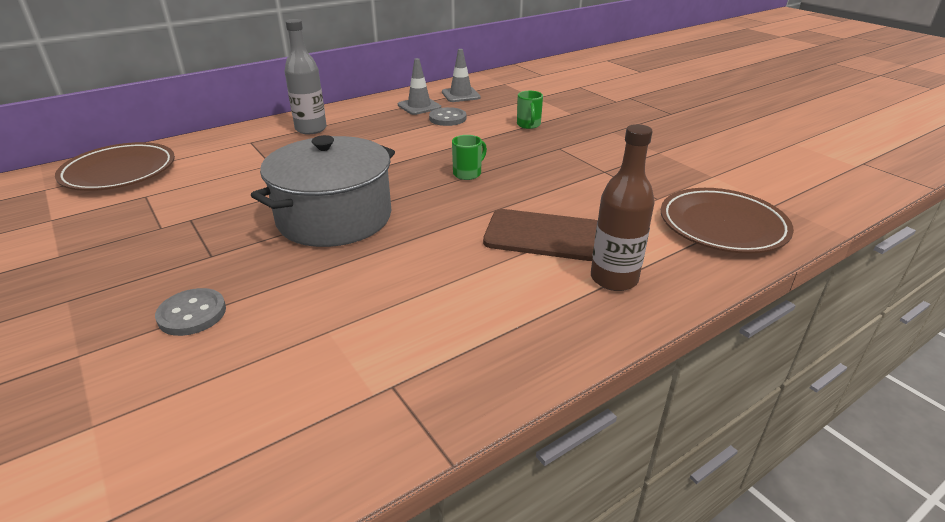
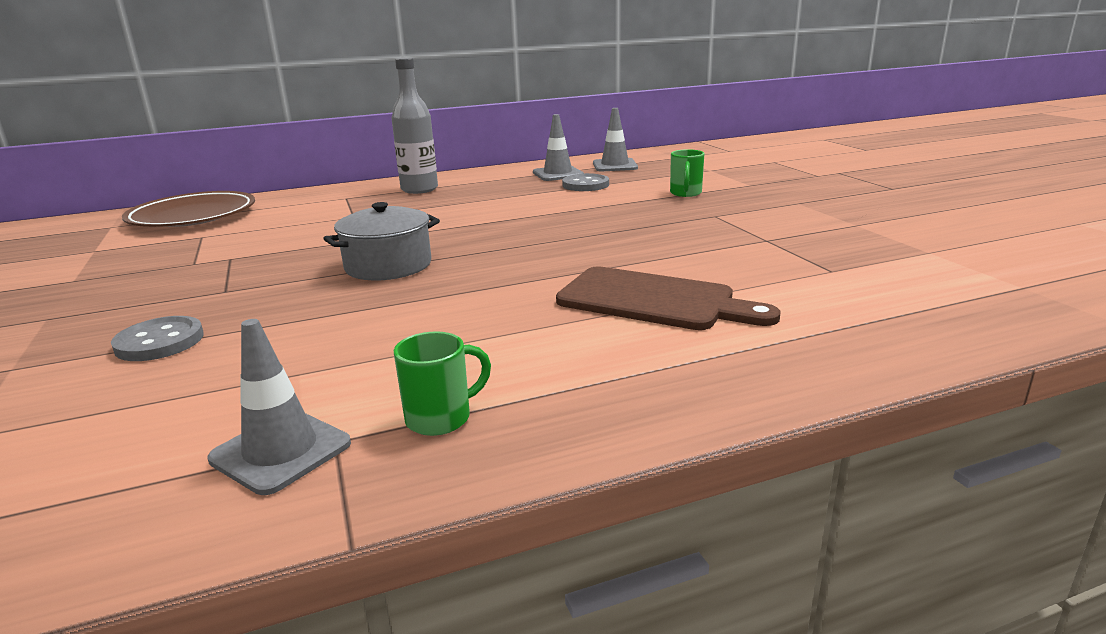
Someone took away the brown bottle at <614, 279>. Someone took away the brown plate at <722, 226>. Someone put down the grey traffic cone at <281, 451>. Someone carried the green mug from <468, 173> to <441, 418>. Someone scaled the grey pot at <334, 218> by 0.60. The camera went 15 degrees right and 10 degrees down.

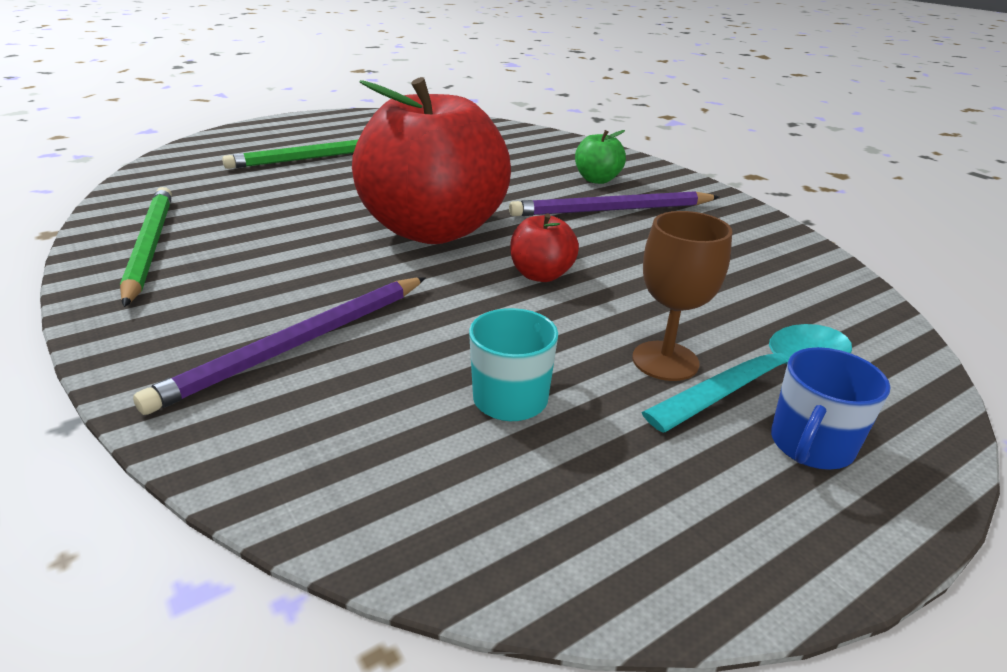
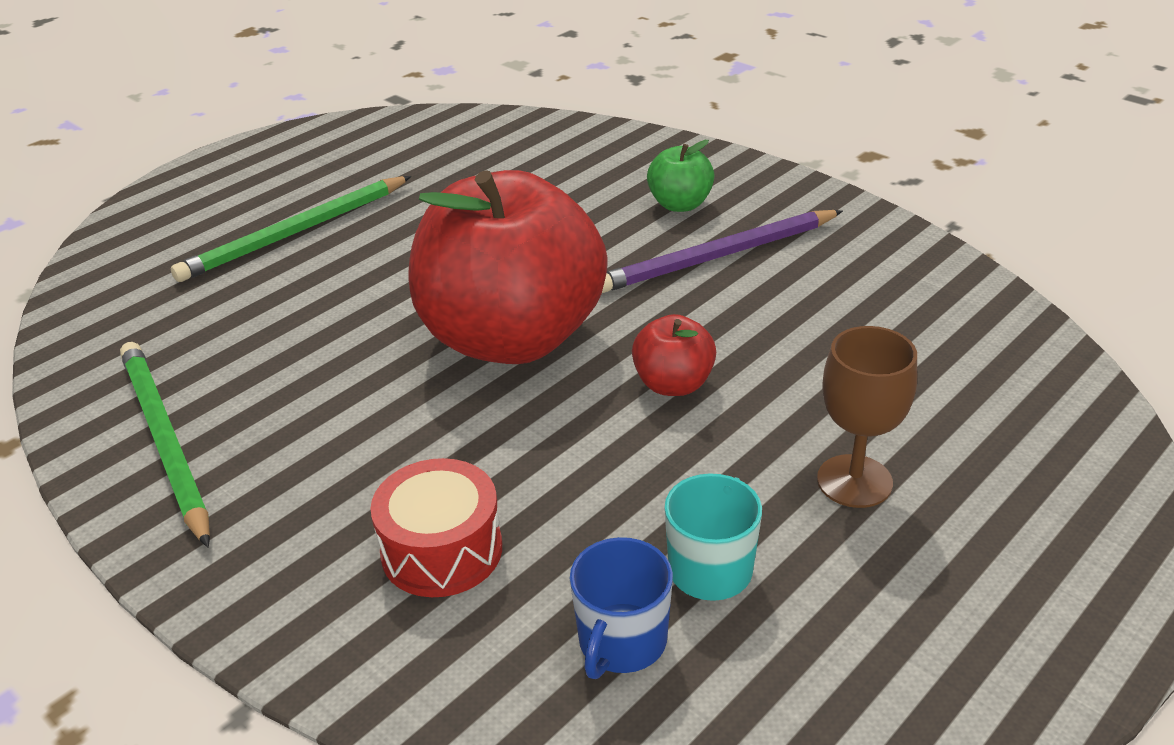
Someone took away the turquoise spoon at <764, 378>. Someone carried the blue mug from <810, 445> to <621, 642>. Someone swapped the purple pencil at <299, 344> for the red drum at <442, 550>. The camera went 10 degrees left and 5 degrees up.

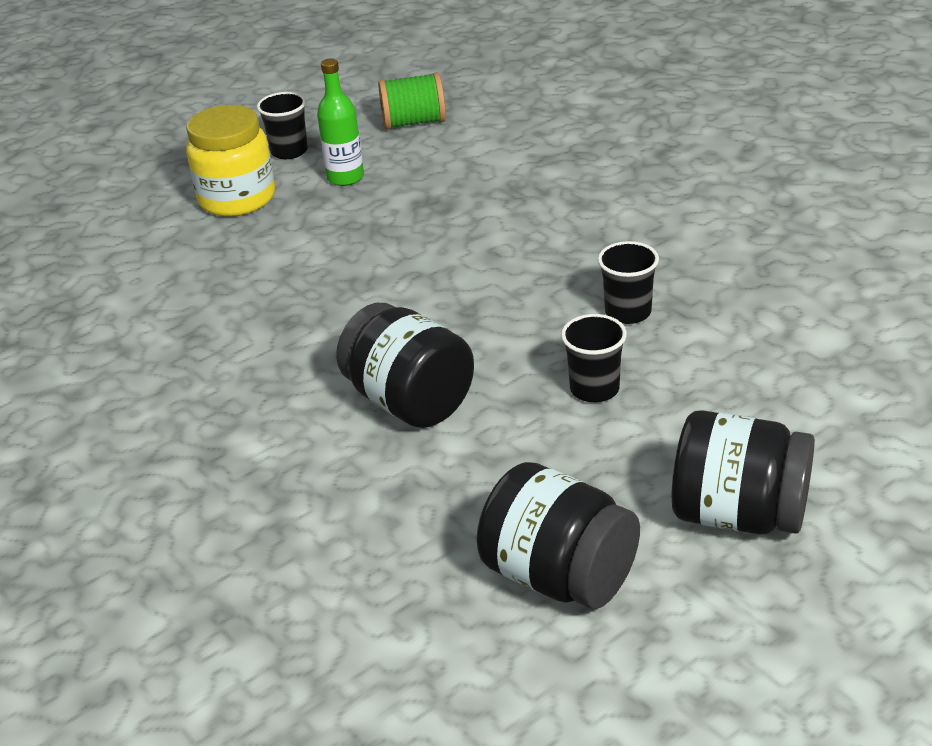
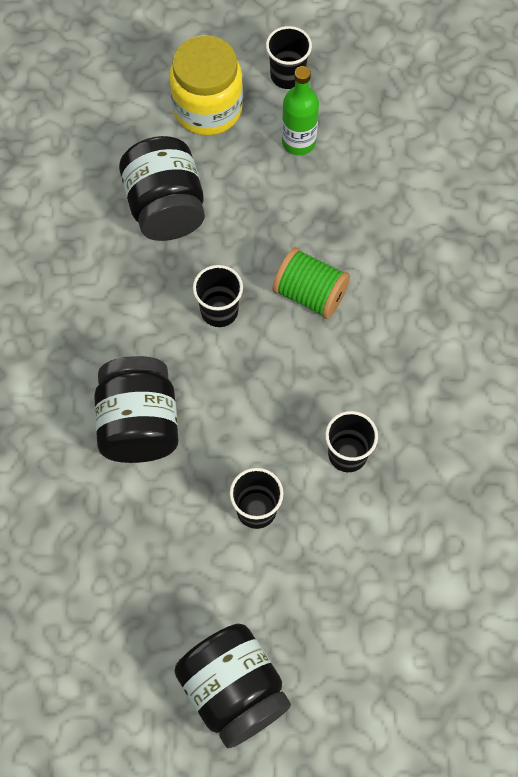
Someone put down the black cup at <219, 311>. Someone carried the green spool from <414, 122> to <310, 294>. Someone carried the black jar from <559, 576> to <165, 207>. The camera went 35 degrees right and 30 degrees up.

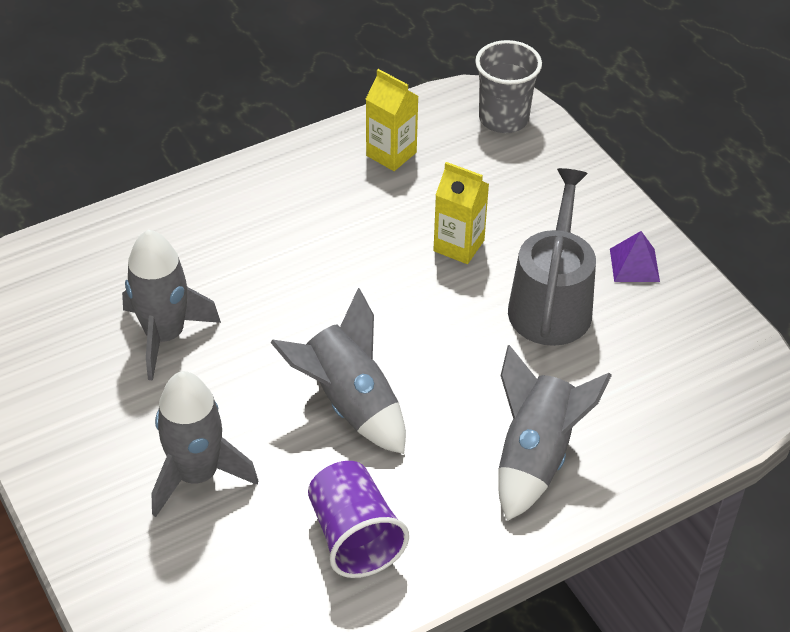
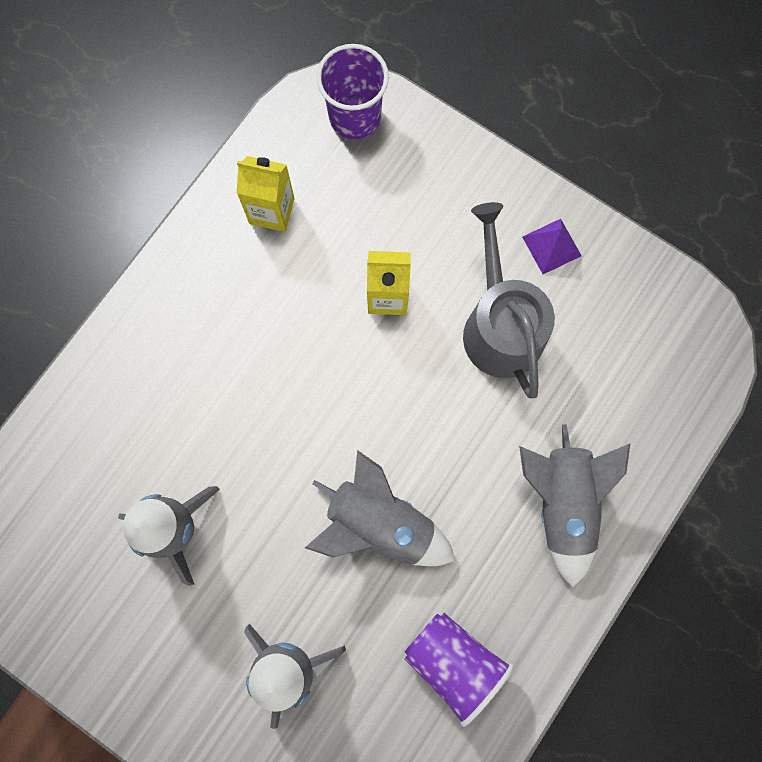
Someone repainted the grey cup at <503, 118>, which became the purple cup at <355, 117>. The camera went 25 degrees left and 30 degrees up.

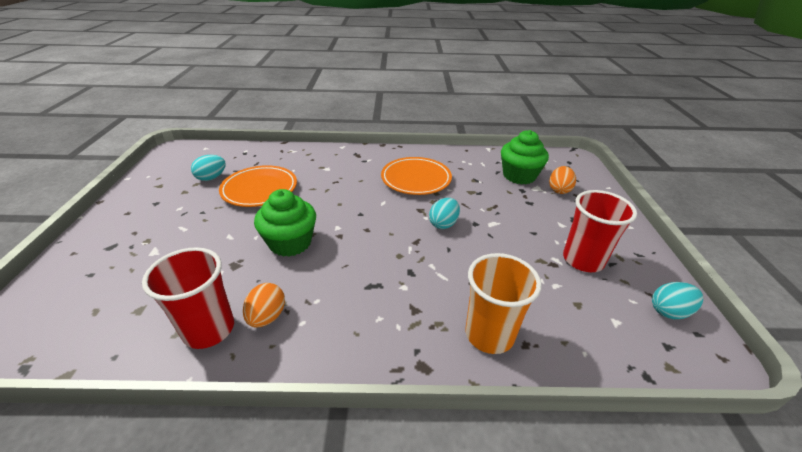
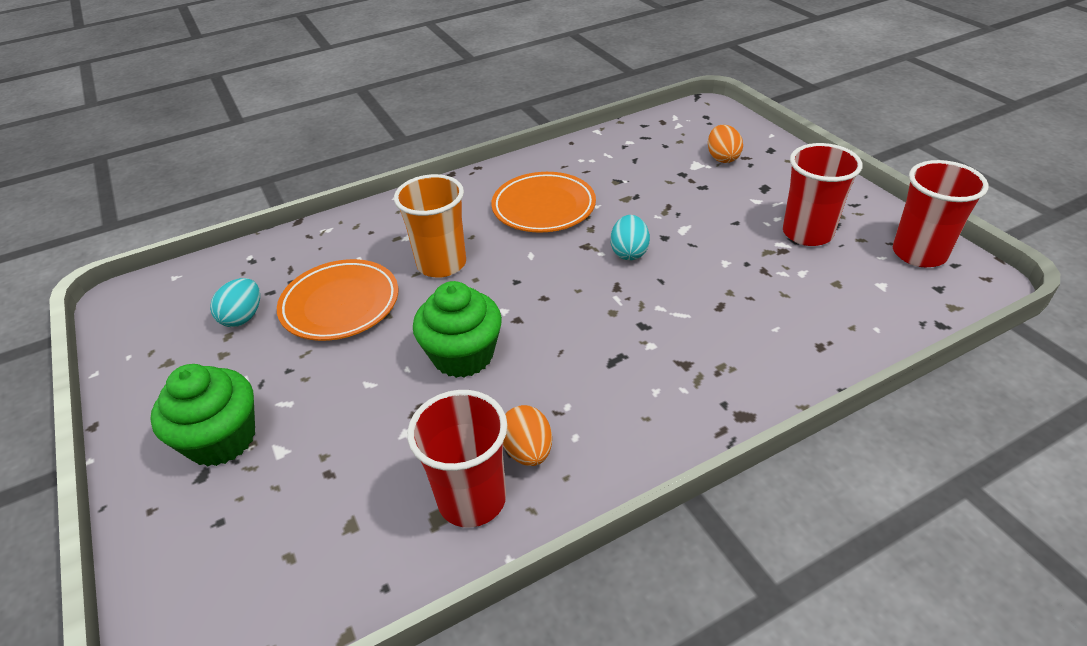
Someone carried the orange cup from <489, 334> to <441, 264>. Someone carried the green cupcake from <519, 176> to <221, 439>. Someone swapped the turquoise egg at <669, 311> for the red cup at <919, 253>. The camera went 25 degrees left and 5 degrees up.

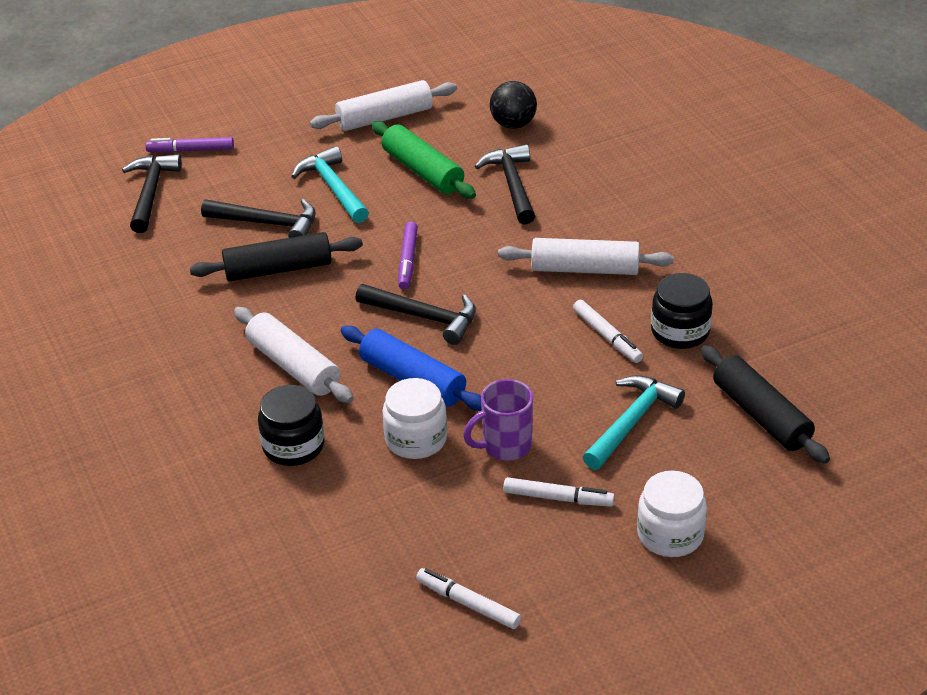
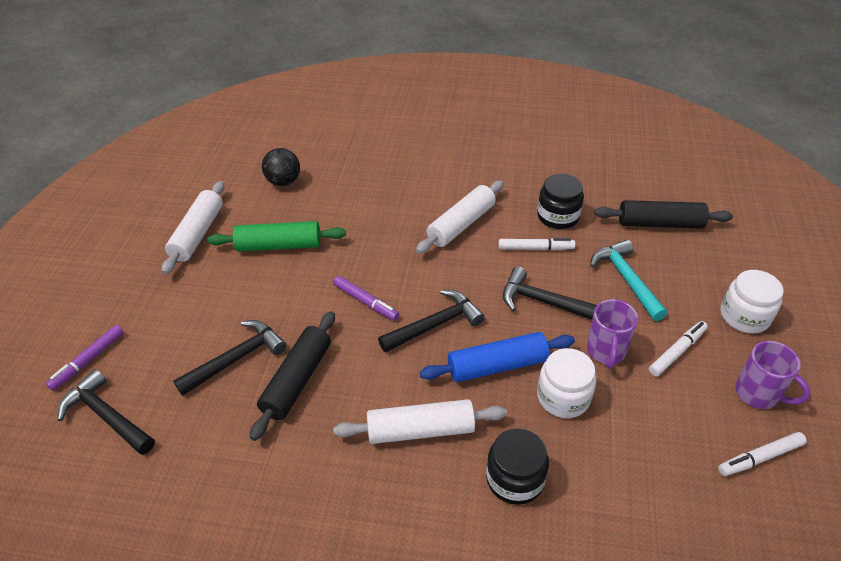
Someone took away the turquoise hammer at <333, 188>. Someone put down the purple mug at <758, 394>. Someone carried the black hammer from <512, 185> to <545, 302>. The camera went 55 degrees left and 5 degrees up.

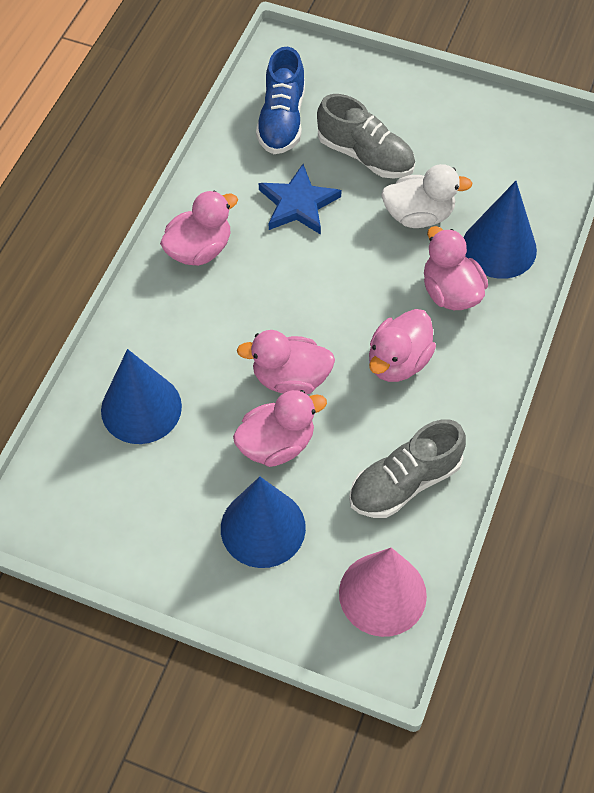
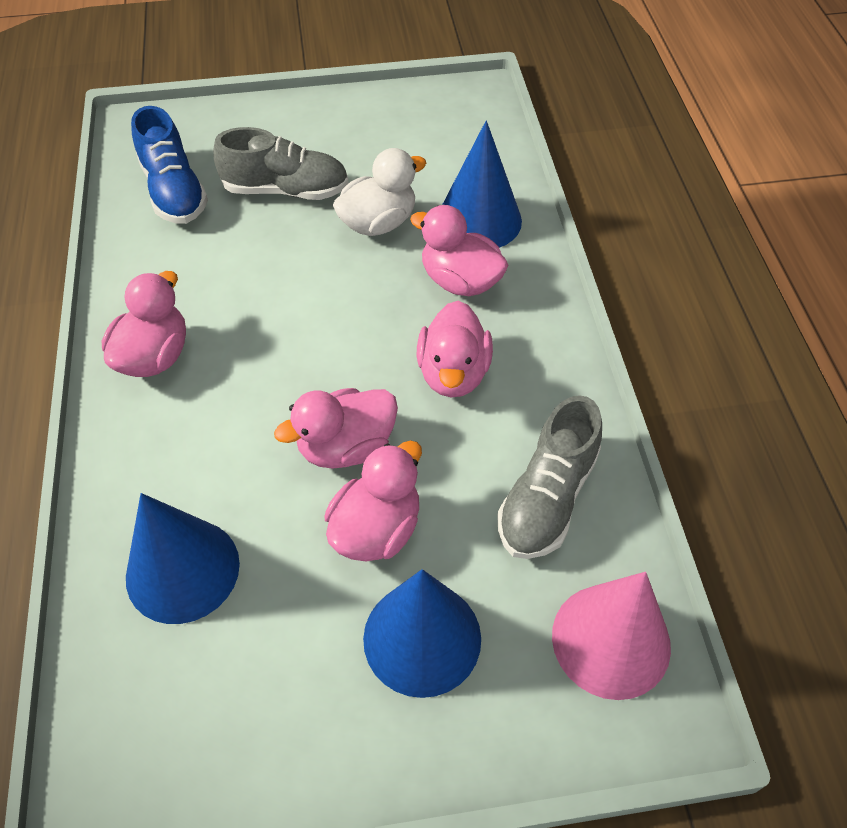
Someone took away the blue star at <298, 204>. The camera went 30 degrees left and 5 degrees down.

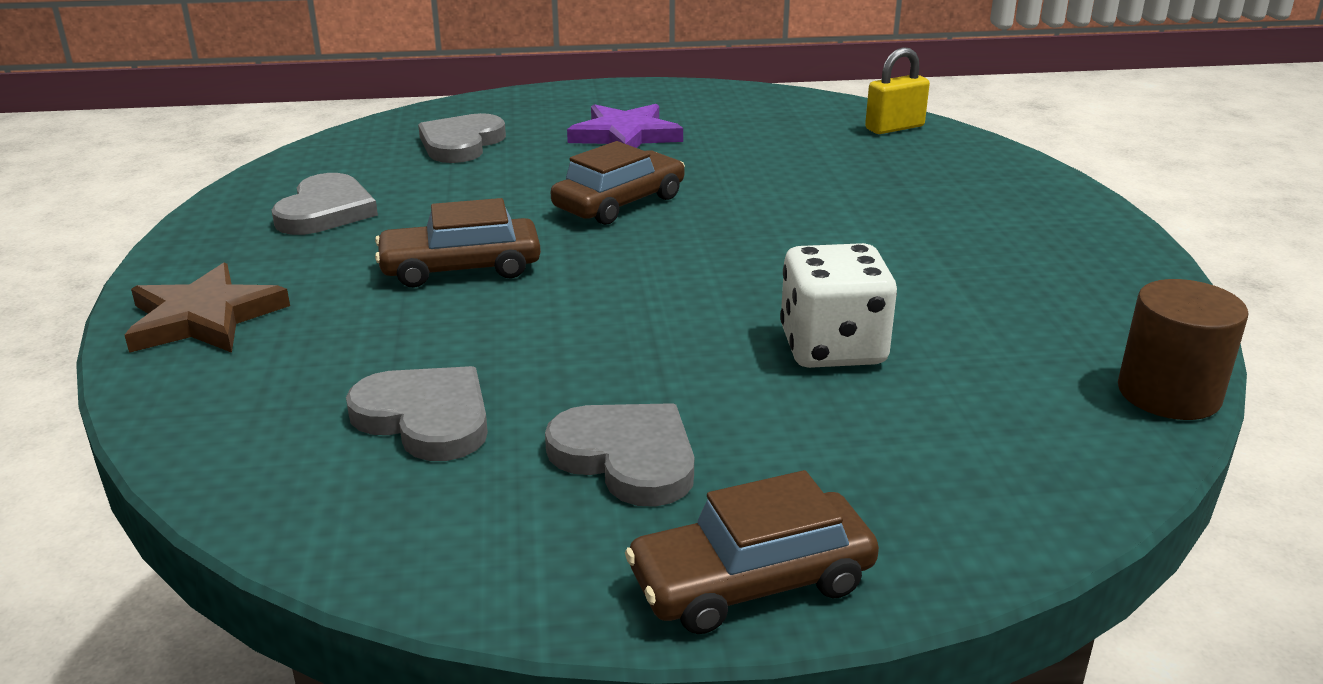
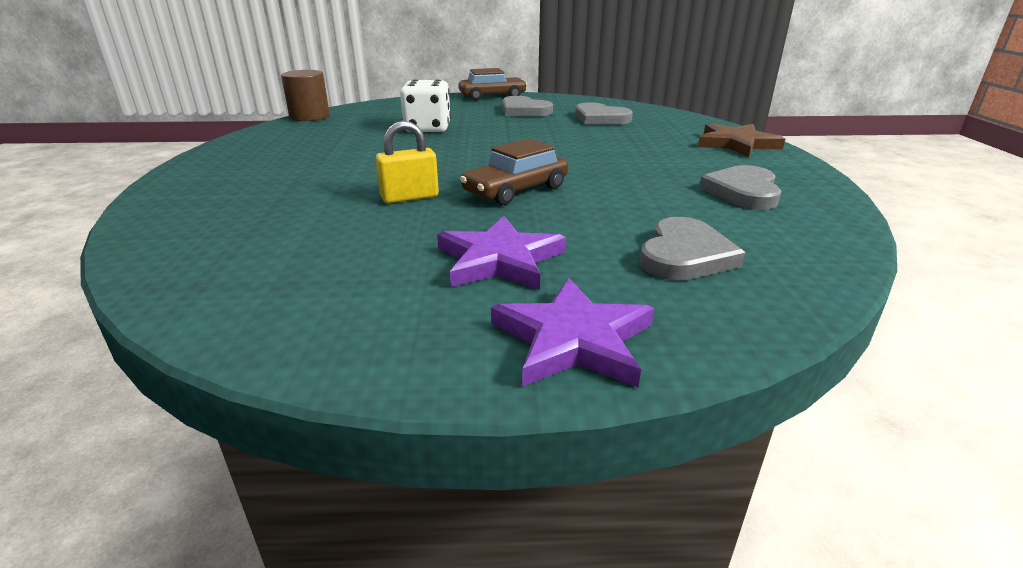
Someone took away the brown car at <461, 268>. Someone put down the purple star at <573, 340>. Someone carried the yellow padlock from <894, 128> to <410, 197>. The camera went 175 degrees left and 0 degrees up.

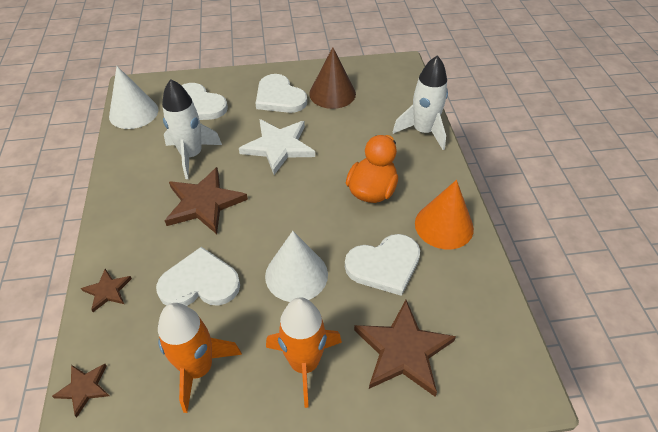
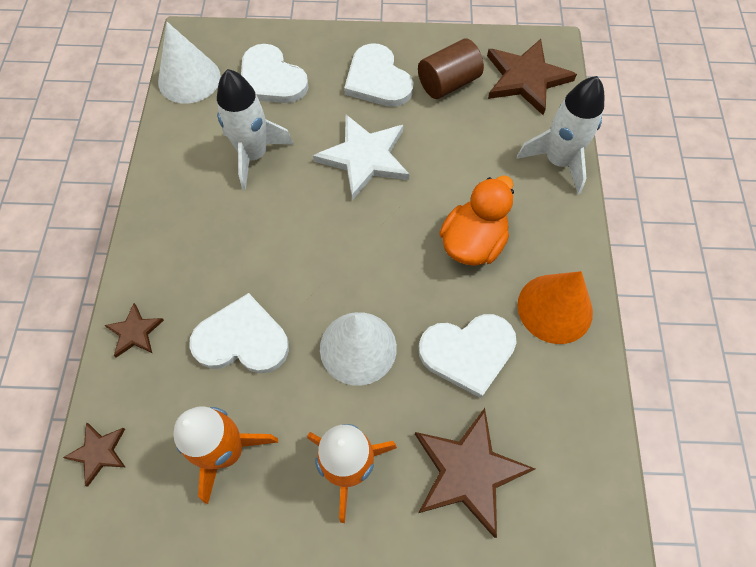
Someone carried the brown star from <204, 203> to <525, 78>. Someone swapped the brown cone at <332, 93> for the brown cylinder at <448, 83>. The camera went 10 degrees right and 15 degrees up.

